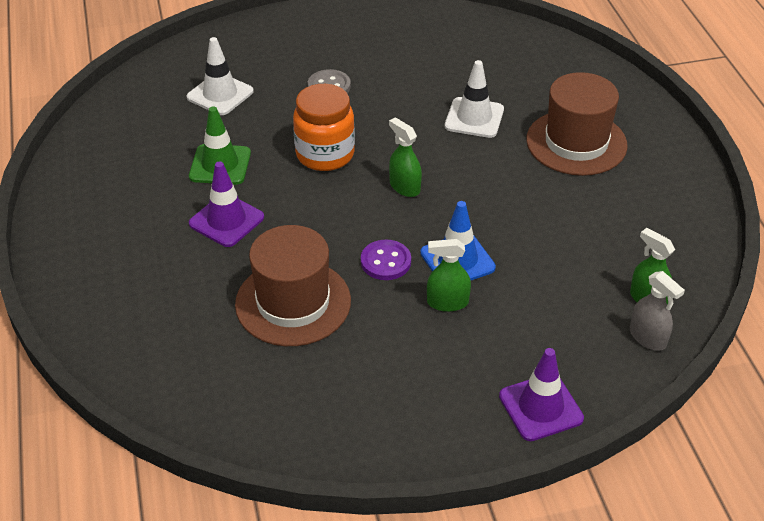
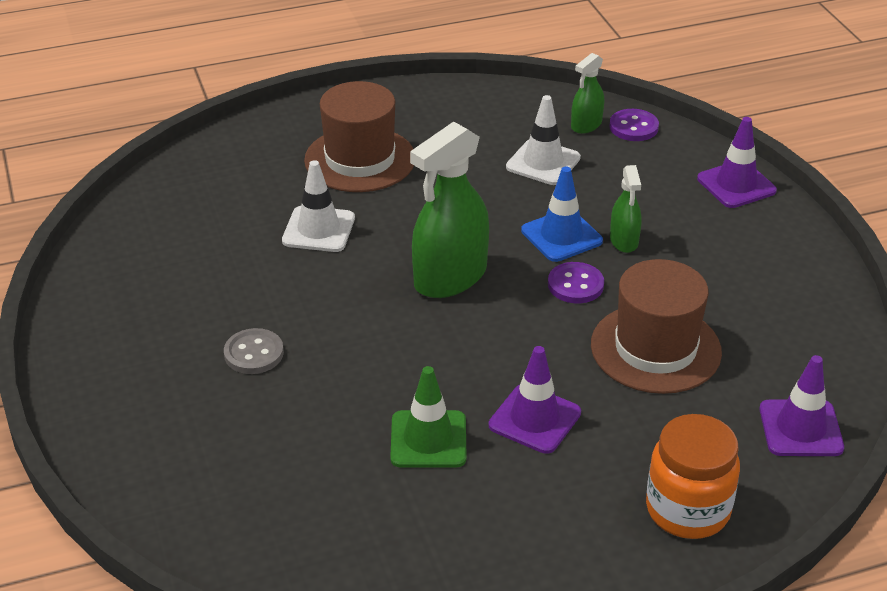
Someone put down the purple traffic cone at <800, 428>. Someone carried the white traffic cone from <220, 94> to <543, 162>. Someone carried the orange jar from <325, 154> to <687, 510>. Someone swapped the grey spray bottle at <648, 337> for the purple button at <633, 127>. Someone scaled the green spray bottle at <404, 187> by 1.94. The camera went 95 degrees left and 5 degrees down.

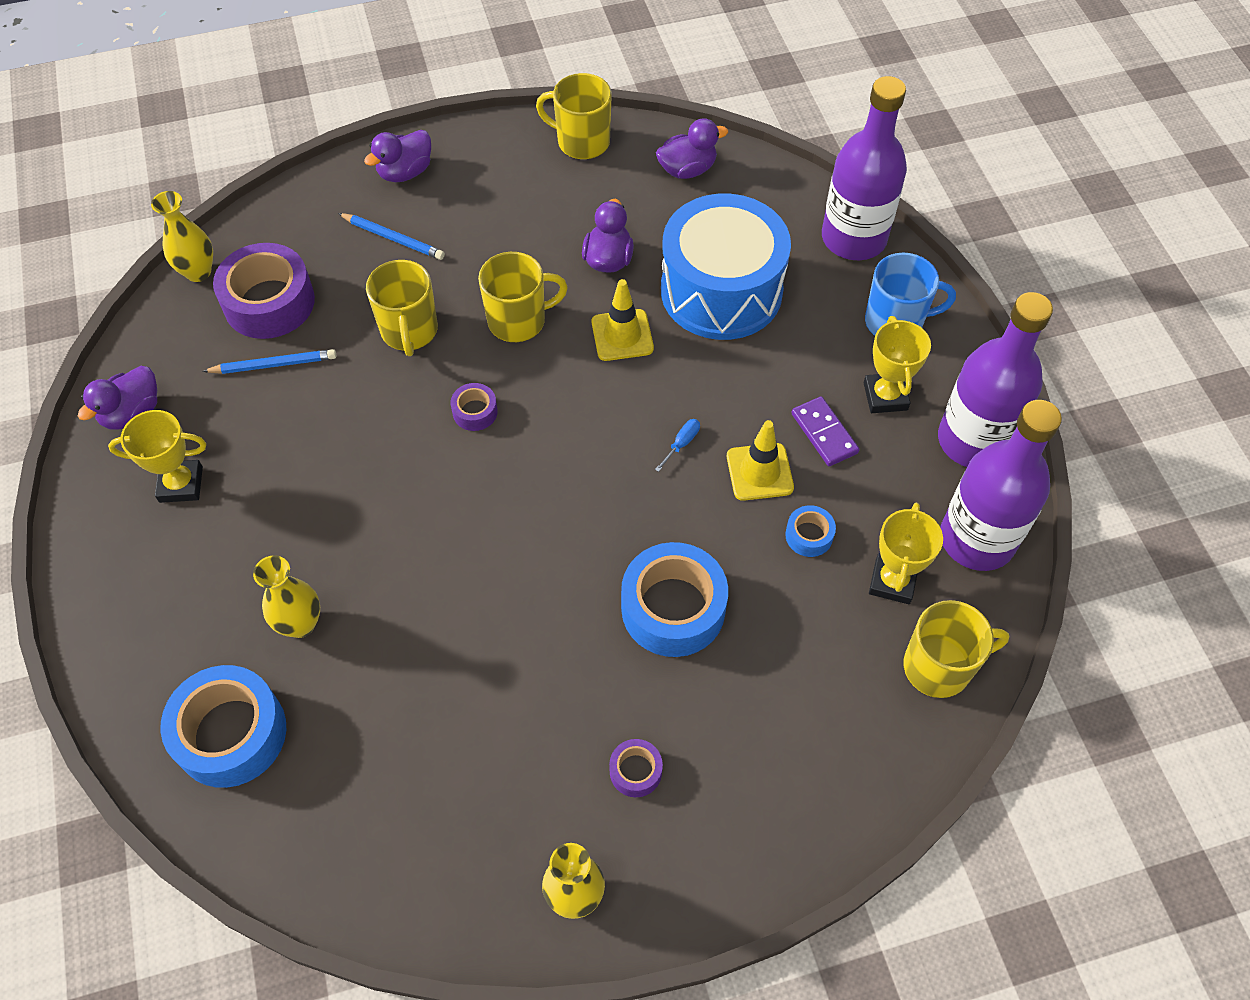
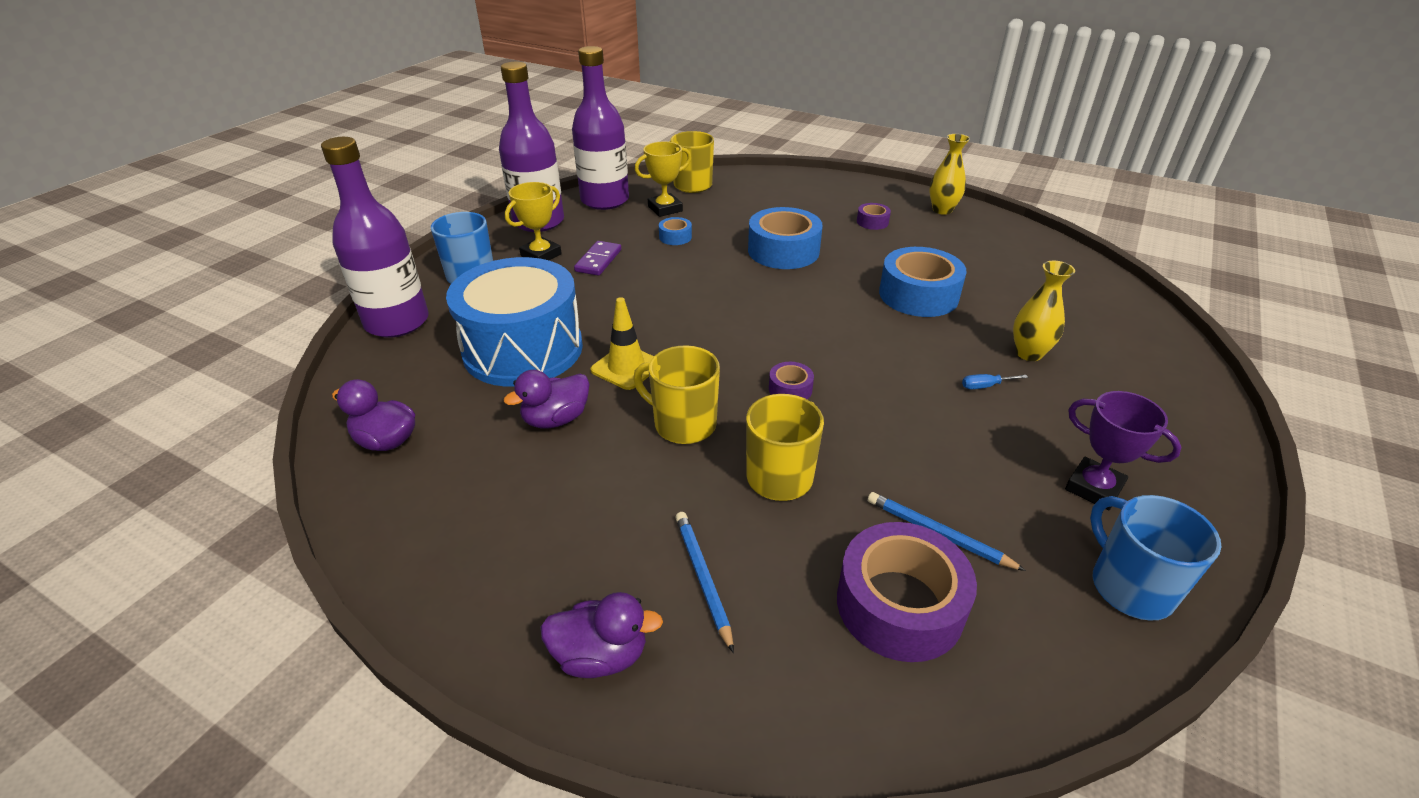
Someone took away the yellow vase at <198, 272>. Someone took away the yellow mug at <581, 142>. Someone took away the yellow traffic cone at <759, 472>. Someone carried the blue tape from <231, 733> to <918, 295>. Someone carried the blue screwdriver from <681, 443> to <985, 386>. Someone swapped the purple duck at <132, 413> for the blue mug at <1129, 586>. Someone repainted the yellow trophy at <181, 484>, which became the purple trophy at <1093, 488>. The camera went 135 degrees left and 20 degrees down.

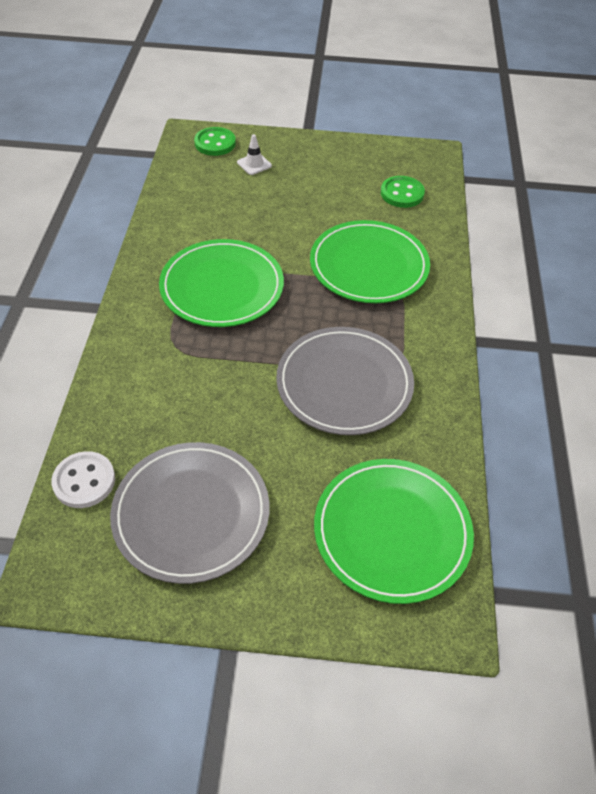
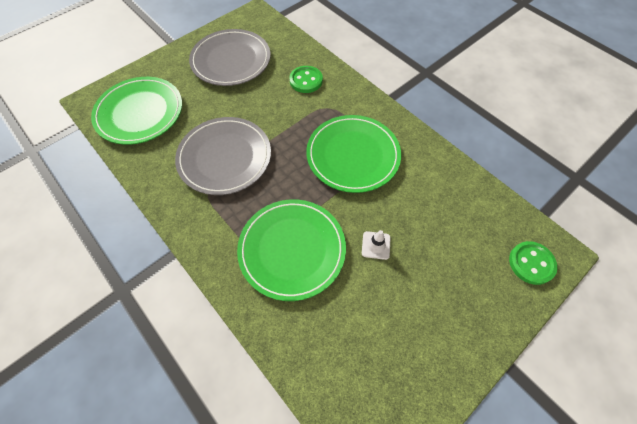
Someone took away the white button at <84, 481>. Someone carried the white traffic cone from <254, 164> to <376, 245>. Someone carried the green button from <402, 193> to <306, 80>. The camera went 135 degrees right and 10 degrees up.

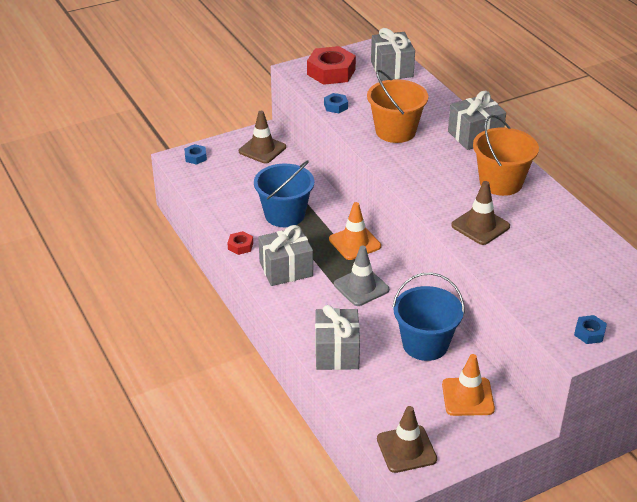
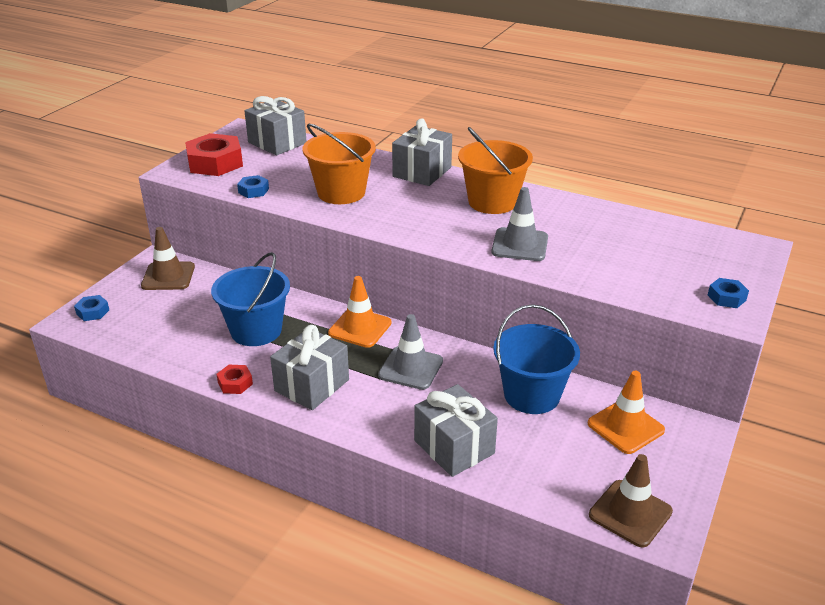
Someone repainted the brown traffic cone at <480, 226>, which became the grey traffic cone at <520, 245>. The camera went 35 degrees left and 5 degrees down.

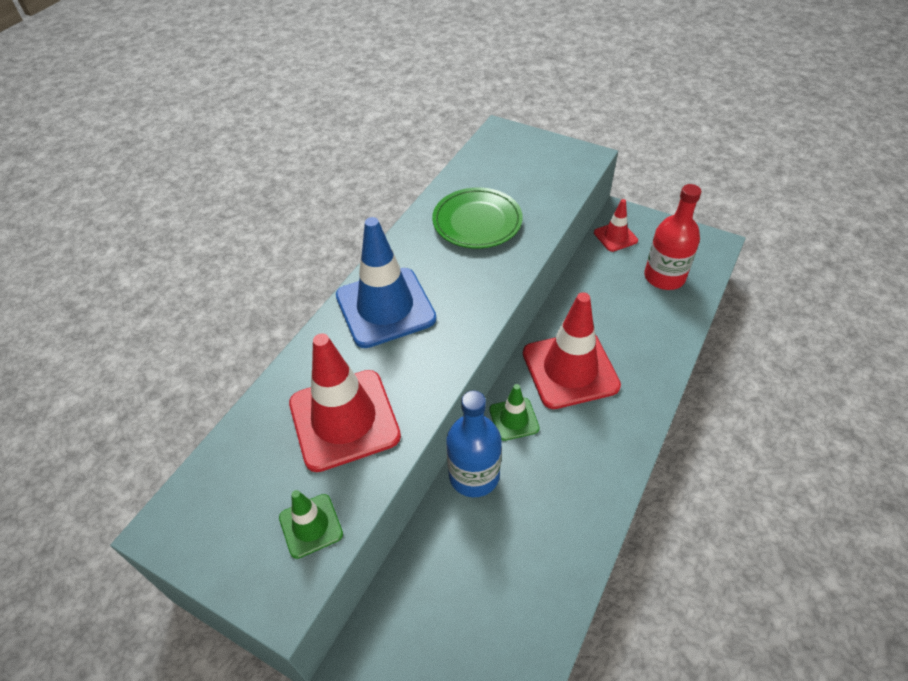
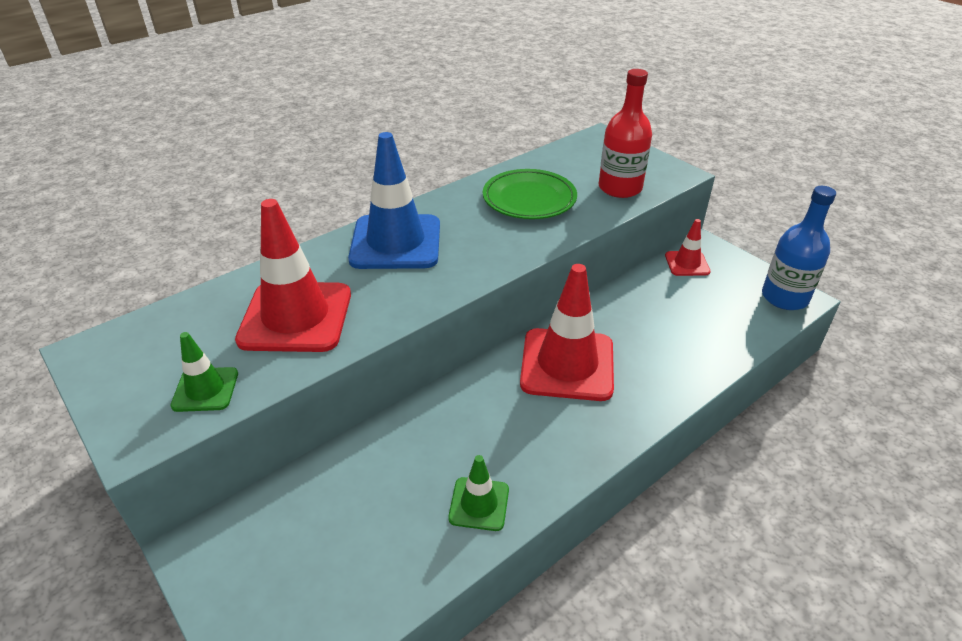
Someone carried the blue bottle from <474, 475> to <784, 297>. Someone carried the green traffic cone from <514, 419> to <479, 504>. Someone carried the red bottle from <664, 277> to <620, 188>. The camera went 20 degrees right and 10 degrees down.

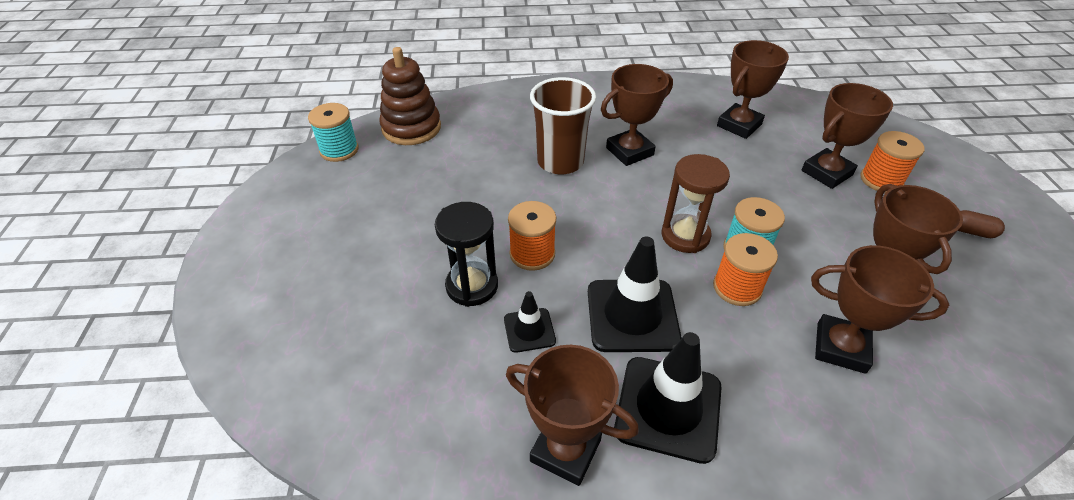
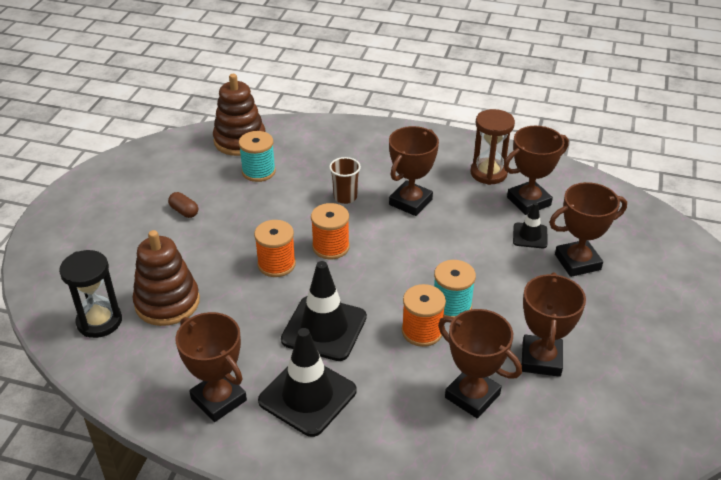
Someone put down the brown stacking toy at <167, 302>. Someone carried the turquoise spool from <339, 150> to <258, 171>. Someone carried the black hourglass from <472, 286> to <99, 321>. Someone carried the black traffic cone from <529, 330> to <530, 236>. Someone carried the brown hourglass from <685, 236> to <488, 173>. Someone carried the orange spool from <881, 180> to <330, 247>. Someone carried the brown capsule from <971, 232> to <184, 211>. Someone rotated the brown trophy at <629, 151> by 45 degrees counterclockwise. Someone scaled the brown cup at <560, 162> by 0.56. The camera went 20 degrees right and 5 degrees down.

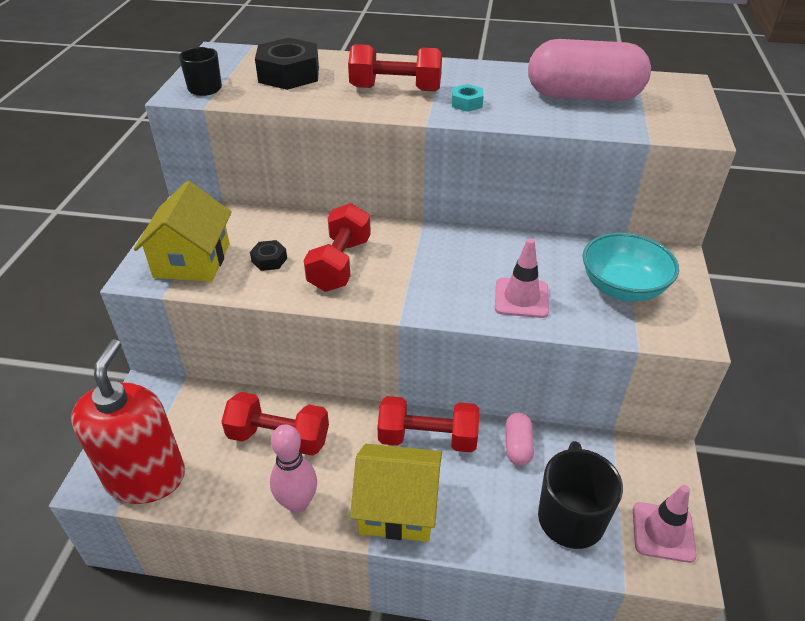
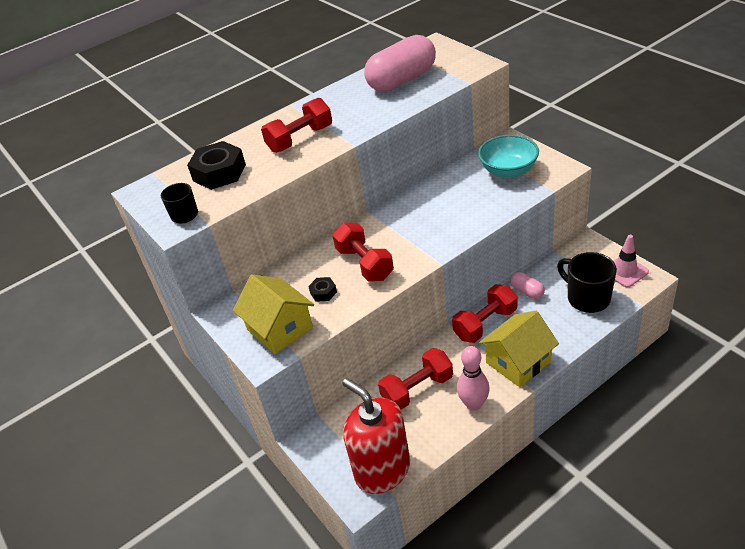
Someone took away the turquoise nut at <467, 103>. Someone took away the pink traffic cone at <521, 298>. The camera went 40 degrees left and 0 degrees up.

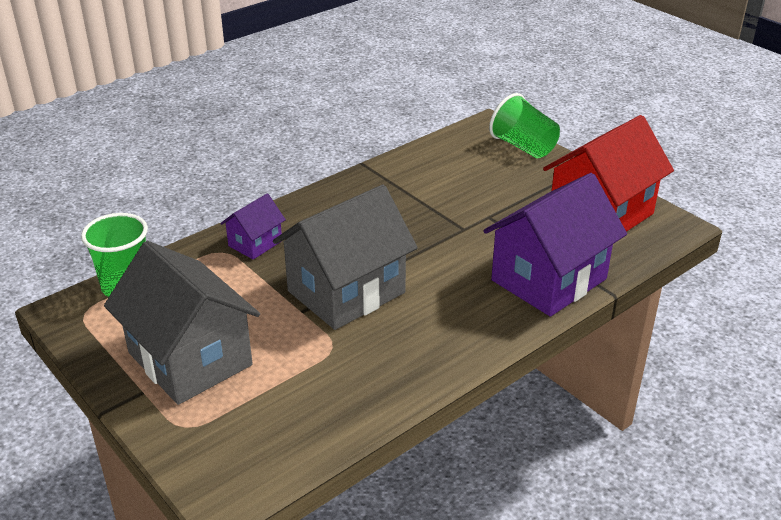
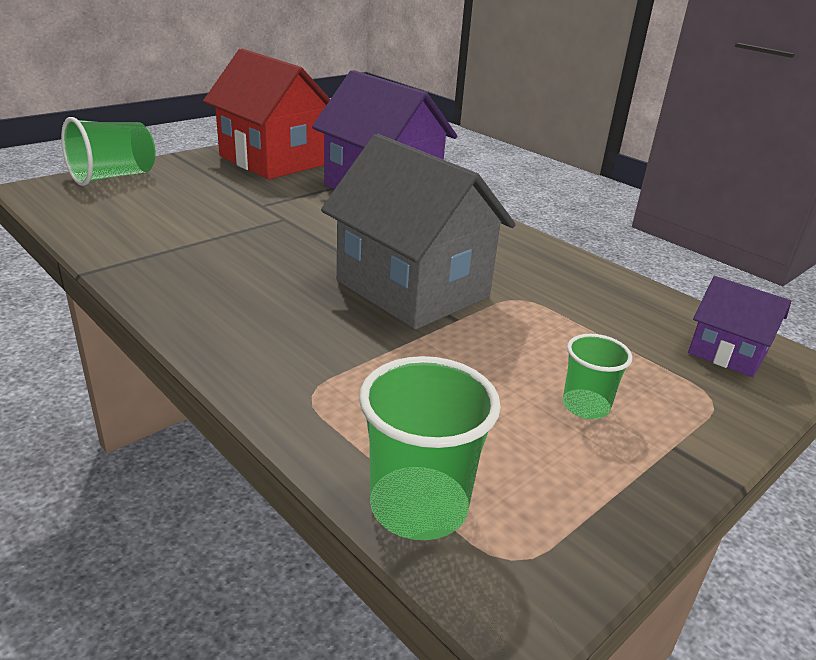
Someone carried the purple house from <255, 243> to <727, 353>. Someone swapped the grey house at <190, 359> for the green cup at <585, 406>. The camera went 95 degrees left and 5 degrees down.

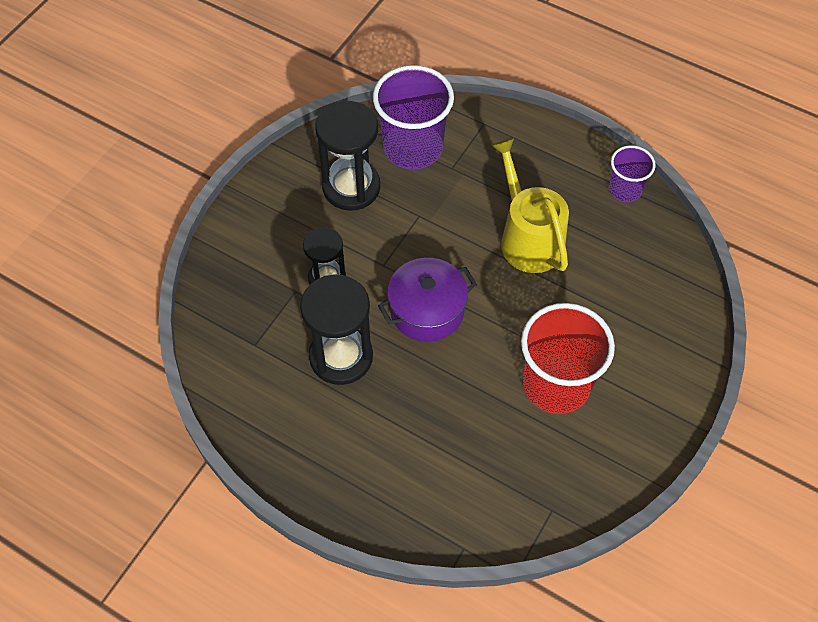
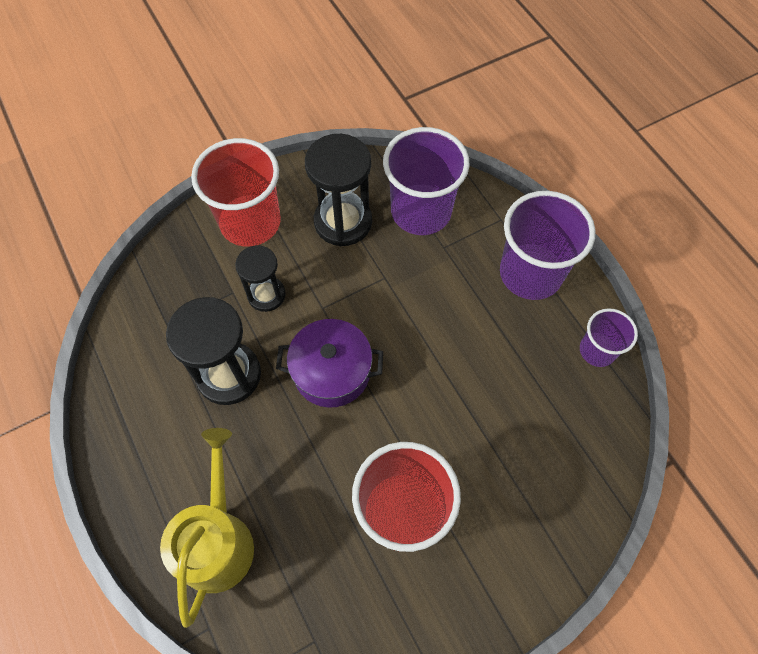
Someone put down the red cup at <250, 222>. Someone put down the purple cup at <530, 273>. Someone carried the yellow watering can from <528, 238> to <218, 539>. The camera went 30 degrees right and 5 degrees up.

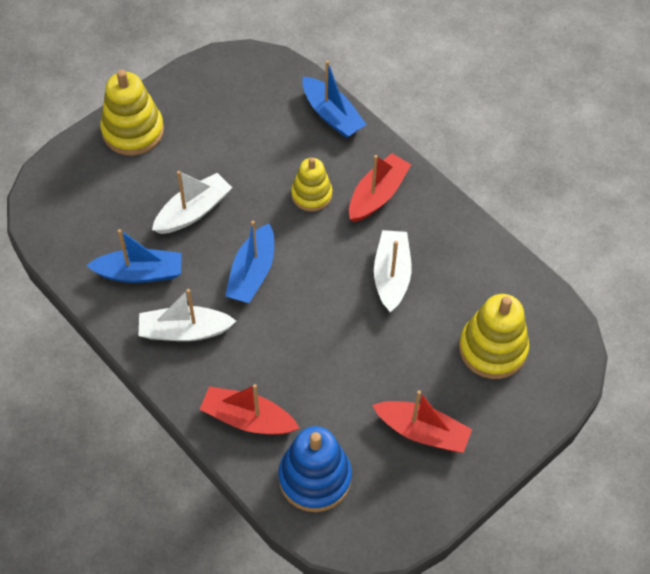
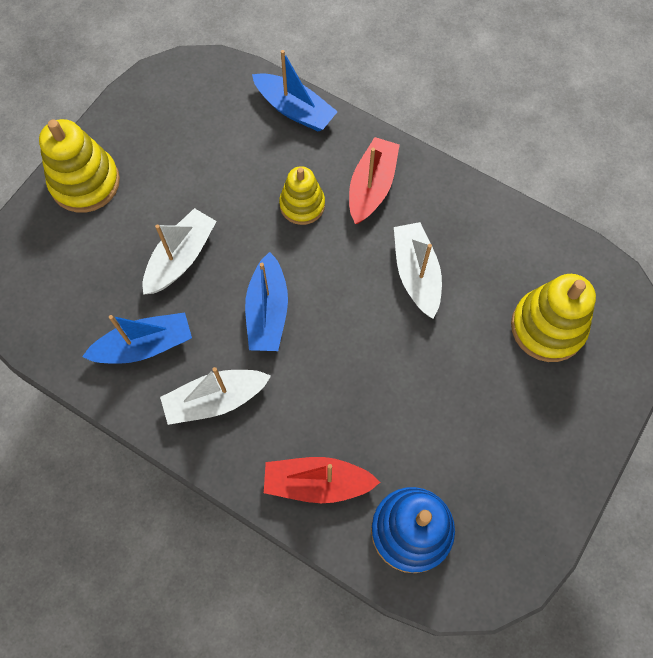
Someone took away the red boat at <422, 432>. The camera went 15 degrees left and 10 degrees up.

